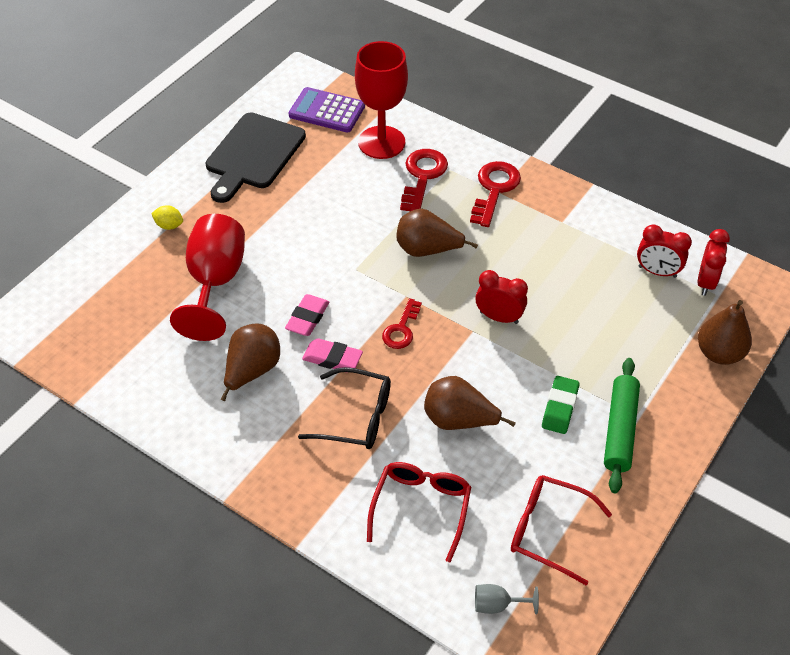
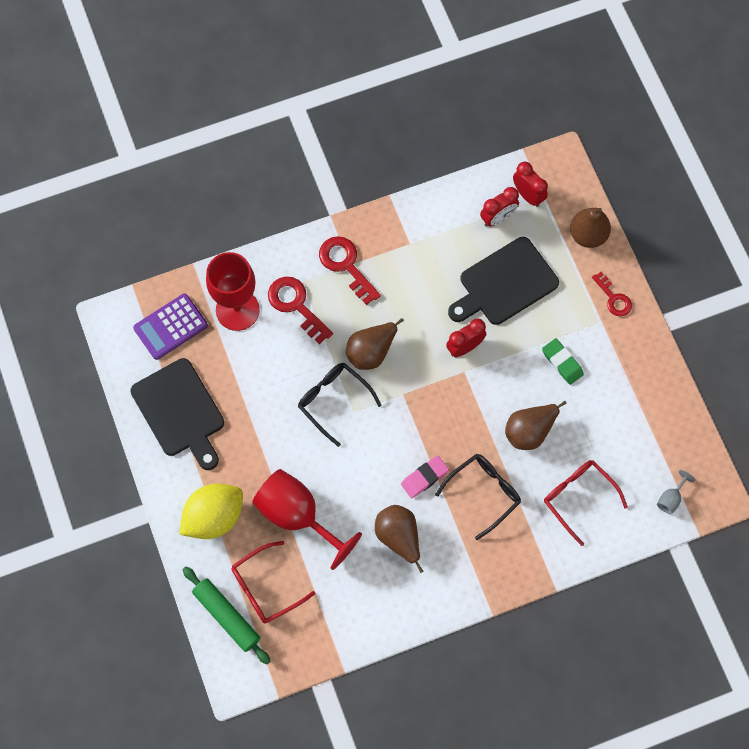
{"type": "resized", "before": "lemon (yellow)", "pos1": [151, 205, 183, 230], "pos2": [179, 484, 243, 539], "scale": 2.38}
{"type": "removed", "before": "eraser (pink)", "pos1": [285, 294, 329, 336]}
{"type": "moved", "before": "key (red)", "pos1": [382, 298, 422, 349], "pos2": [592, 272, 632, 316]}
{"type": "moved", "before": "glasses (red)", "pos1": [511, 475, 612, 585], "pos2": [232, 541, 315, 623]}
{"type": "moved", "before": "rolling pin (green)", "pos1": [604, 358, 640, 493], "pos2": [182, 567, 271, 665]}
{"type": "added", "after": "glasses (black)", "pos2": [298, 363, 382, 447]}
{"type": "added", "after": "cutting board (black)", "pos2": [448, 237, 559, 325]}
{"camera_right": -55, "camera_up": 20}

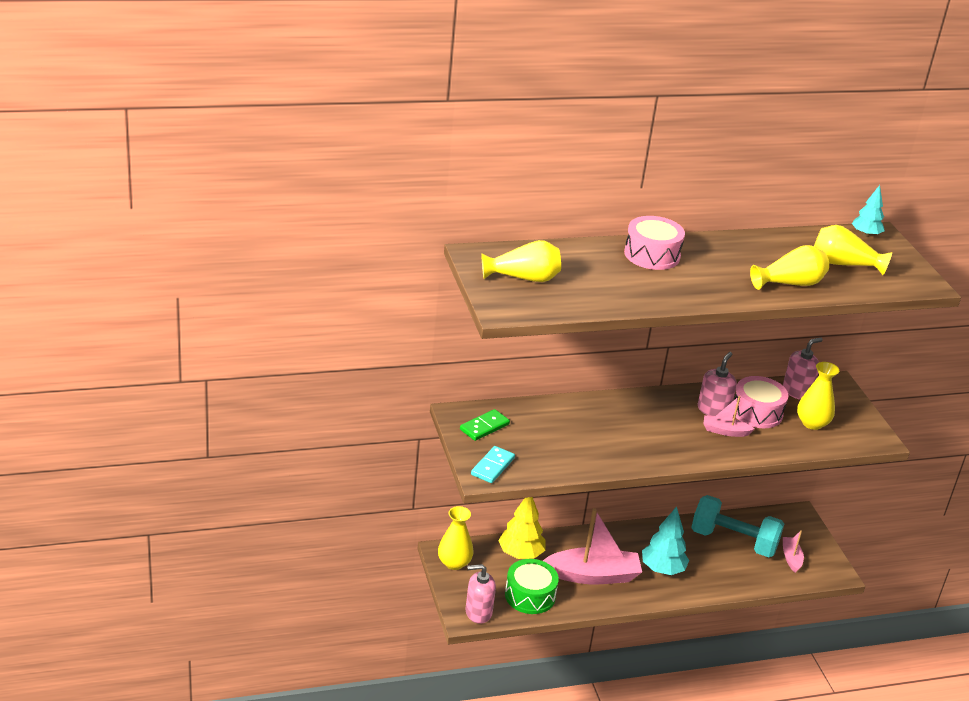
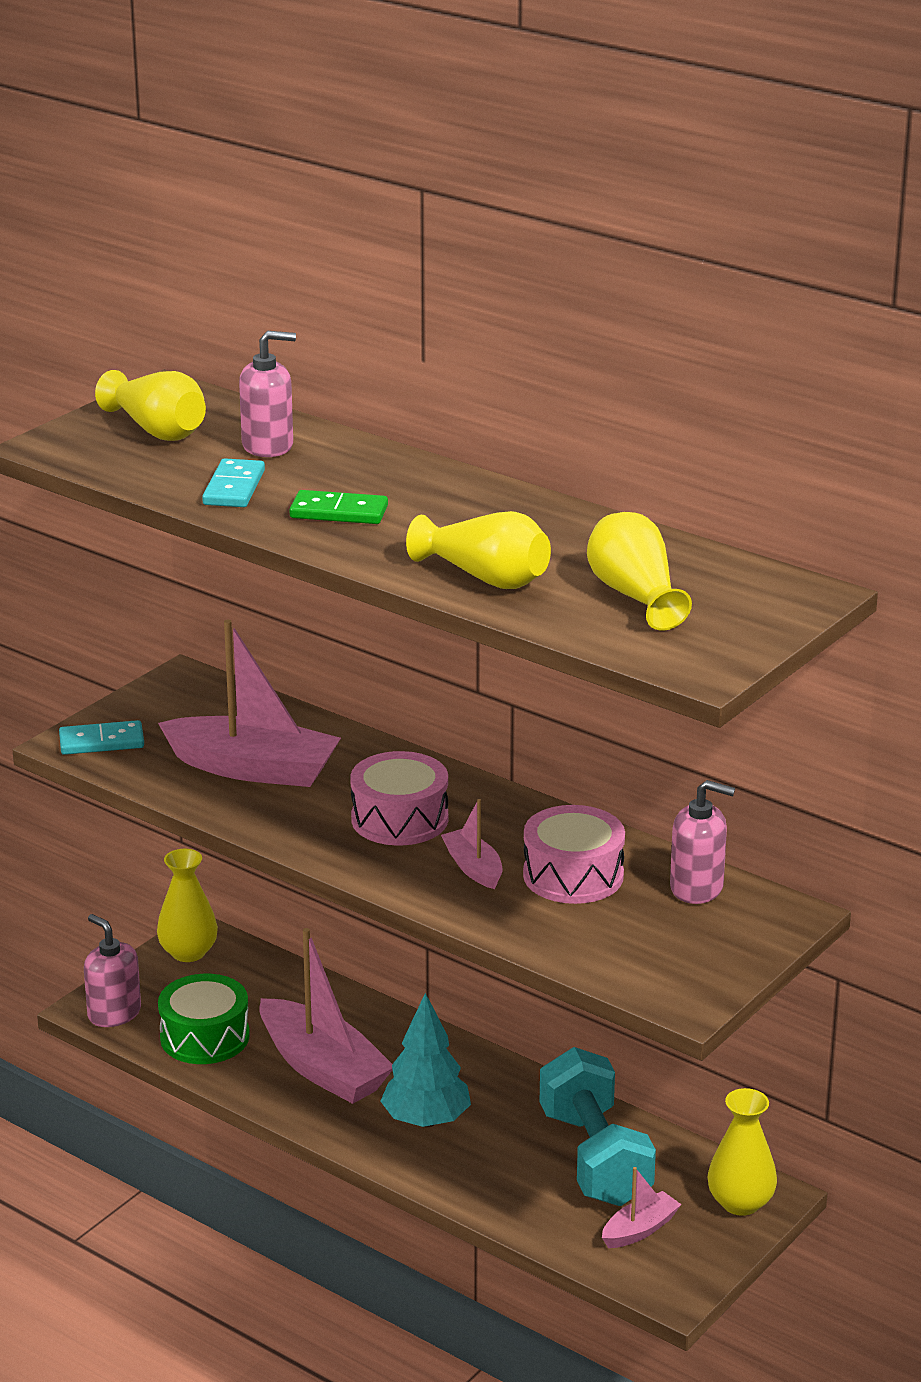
{"type": "moved", "before": "domino (green)", "pos1": [460, 409, 510, 441], "pos2": [289, 490, 388, 524]}
{"type": "removed", "before": "tree (yellow)", "pos1": [498, 497, 545, 559]}
{"type": "moved", "before": "drum (pink)", "pos1": [624, 216, 685, 270], "pos2": [351, 751, 448, 845]}
{"type": "moved", "before": "soap dispenser (pink)", "pos1": [698, 352, 737, 416], "pos2": [239, 331, 296, 457]}
{"type": "moved", "before": "vase (yellow)", "pos1": [797, 362, 839, 430], "pos2": [708, 1088, 777, 1216]}
{"type": "removed", "before": "tree (turquoise)", "pos1": [852, 185, 885, 237]}
{"type": "added", "after": "boat (pink)", "pos2": [158, 620, 341, 787]}
{"type": "added", "after": "domino (turquoise)", "pos2": [202, 458, 265, 507]}
{"camera_right": 55, "camera_up": -5}

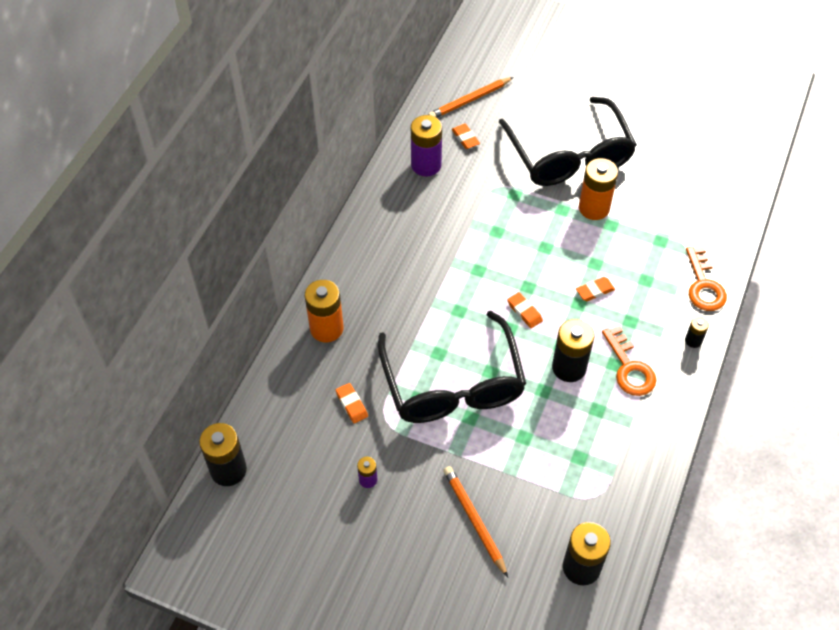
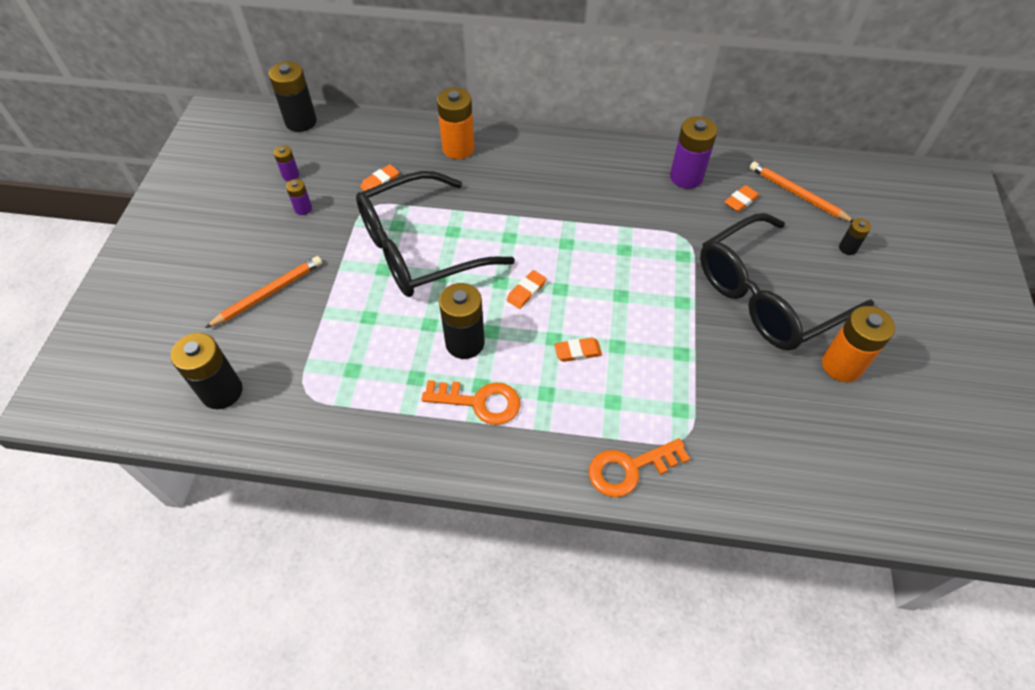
{"type": "turned", "before": "eraser (orange)", "pos1": [576, 277, 615, 301], "pos2": [554, 338, 602, 362], "turn": -60}
{"type": "moved", "before": "battery (orange)", "pos1": [579, 158, 618, 220], "pos2": [822, 306, 895, 382]}
{"type": "turned", "before": "key (orange)", "pos1": [602, 326, 656, 396], "pos2": [422, 380, 520, 425], "turn": -135}
{"type": "moved", "before": "battery (black)", "pos1": [685, 316, 709, 348], "pos2": [839, 218, 871, 255]}
{"type": "added", "after": "battery (purple)", "pos2": [274, 145, 299, 181]}
{"camera_right": 75, "camera_up": 0}

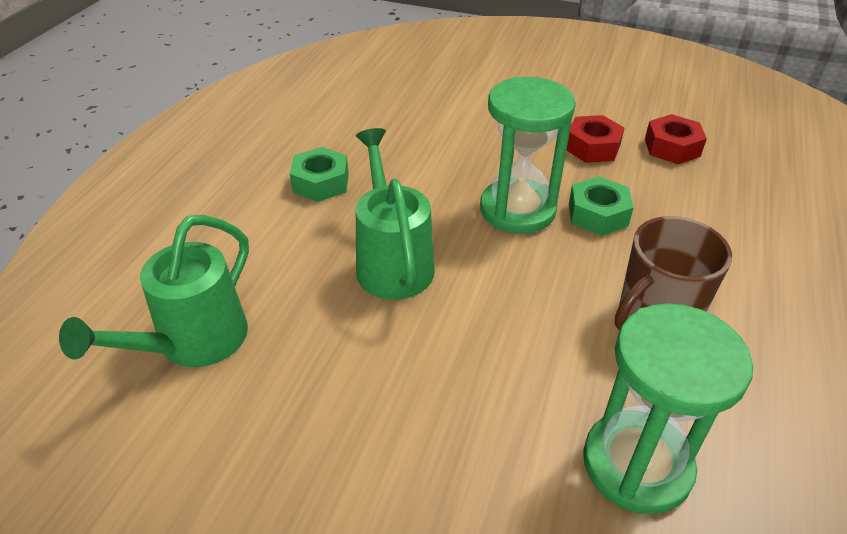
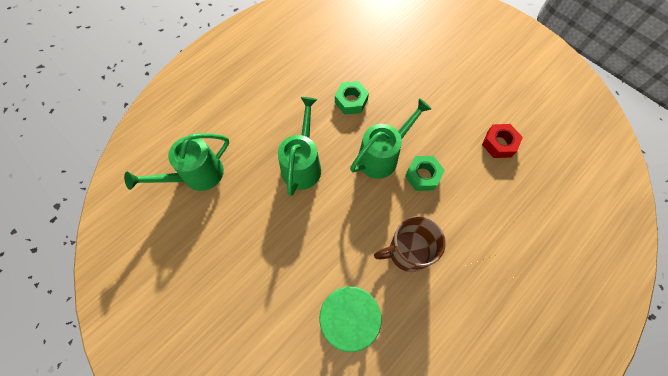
{"type": "moved", "before": "nut (green)", "pos1": [290, 147, 349, 202], "pos2": [335, 81, 369, 115]}
{"type": "replaced", "before": "hourglass (green)", "after": "watering can (green)", "pos1": [480, 77, 576, 234], "pos2": [350, 98, 432, 179]}
{"type": "removed", "before": "nut (red)", "pos1": [567, 115, 624, 163]}
{"camera_right": 25, "camera_up": 25}

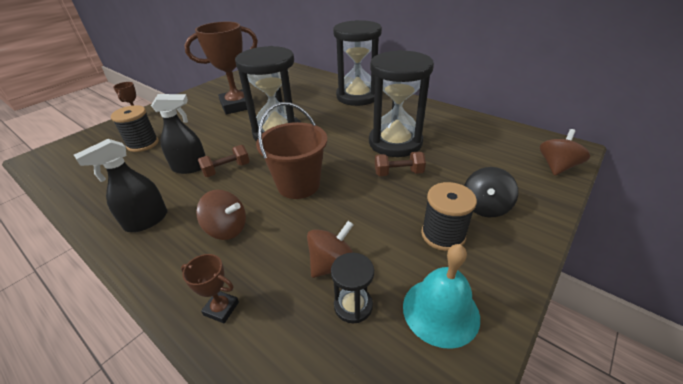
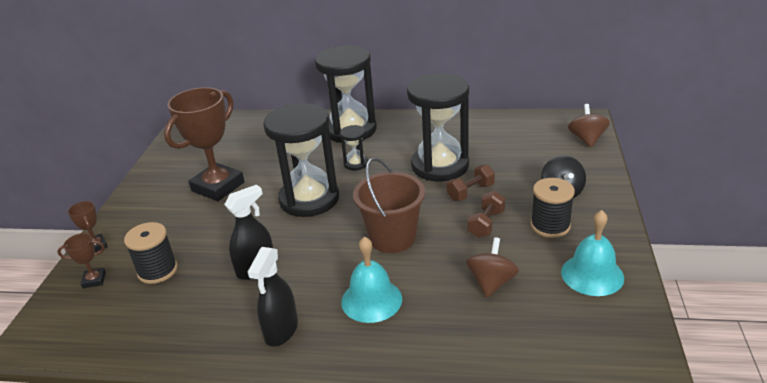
{"type": "moved", "before": "trophy (brown)", "pos1": [181, 254, 239, 323], "pos2": [57, 233, 106, 288]}
{"type": "replaced", "before": "spinning top (brown)", "after": "bell (turquoise)", "pos1": [196, 190, 246, 240], "pos2": [341, 236, 402, 323]}
{"type": "moved", "before": "dumbbell (brown)", "pos1": [198, 145, 250, 177], "pos2": [468, 191, 505, 238]}
{"type": "moved", "before": "hourglass (black)", "pos1": [331, 253, 374, 323], "pos2": [340, 125, 368, 170]}
{"camera_right": -30, "camera_up": -5}

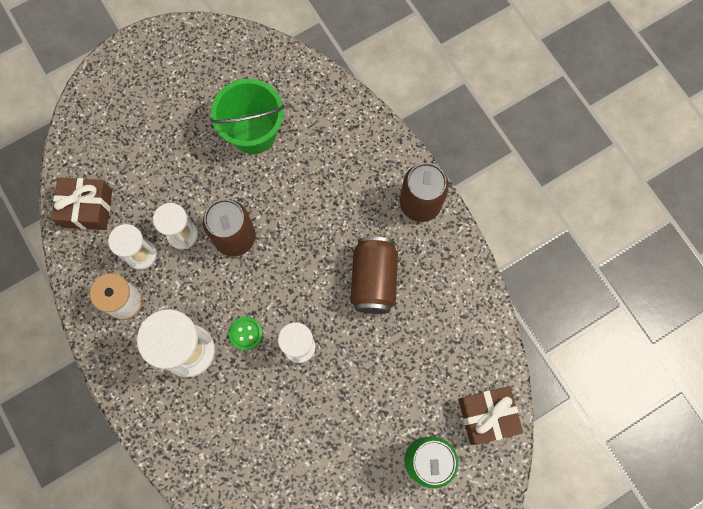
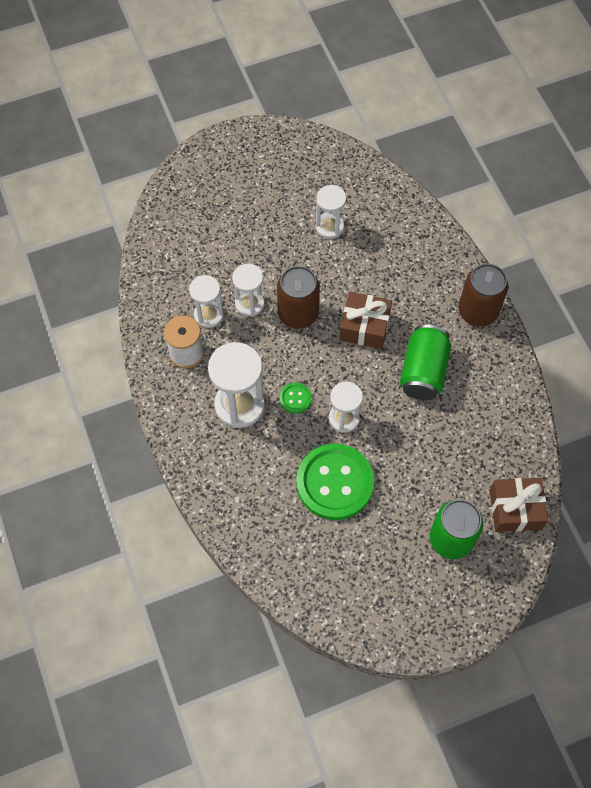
{"type": "moved", "before": "gift (brown)", "pos1": [51, 178, 112, 230], "pos2": [339, 292, 392, 349]}
{"type": "replaced", "before": "bucket (green)", "after": "hourglass (white)", "pos1": [210, 79, 285, 154], "pos2": [316, 185, 346, 239]}
{"type": "recoloured", "before": "can (brown)", "after": "can (green)", "pos1": [350, 237, 398, 314], "pos2": [400, 325, 451, 400]}
{"type": "added", "after": "button (green)", "pos2": [296, 443, 374, 520]}
{"camera_right": 10, "camera_up": -10}

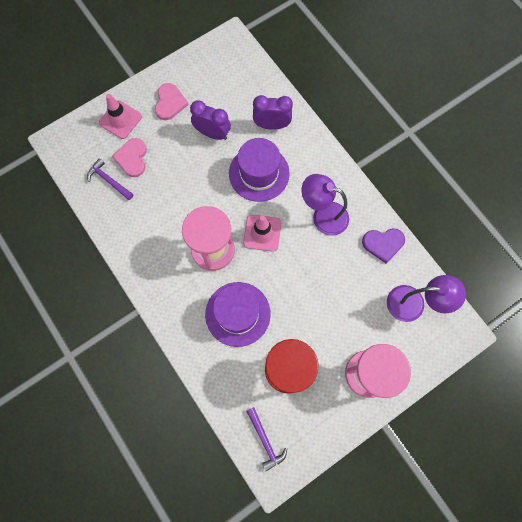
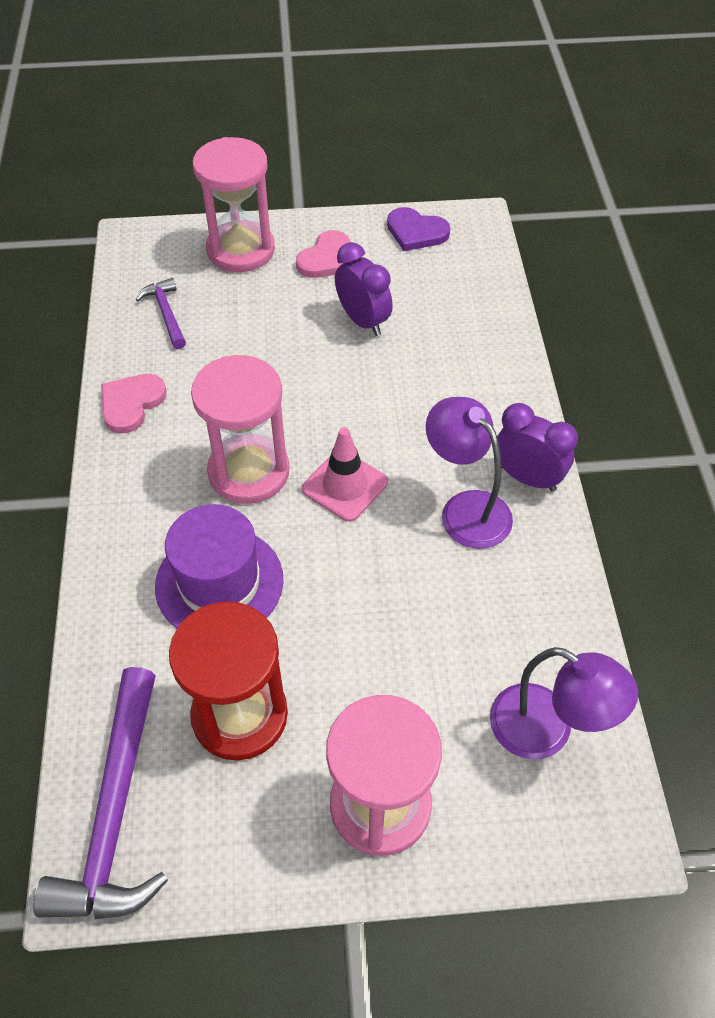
{"type": "replaced", "before": "traffic cone (pink)", "after": "hourglass (pink)", "pos1": [99, 94, 142, 139], "pos2": [193, 137, 275, 272]}
{"type": "moved", "before": "heart (pink)", "pos1": [112, 138, 147, 177], "pos2": [101, 374, 166, 433]}
{"type": "removed", "before": "hat (purple)", "pos1": [229, 138, 290, 202]}
{"type": "resized", "before": "hammer (purple)", "pos1": [246, 407, 287, 471], "pos2": [33, 667, 168, 919], "scale": 1.94}
{"type": "moved", "before": "clock (purple)", "pos1": [253, 95, 293, 130], "pos2": [497, 403, 578, 492]}
{"type": "moved", "before": "heart (purple)", "pos1": [362, 228, 405, 264], "pos2": [387, 207, 450, 251]}
{"camera_right": 30, "camera_up": -20}

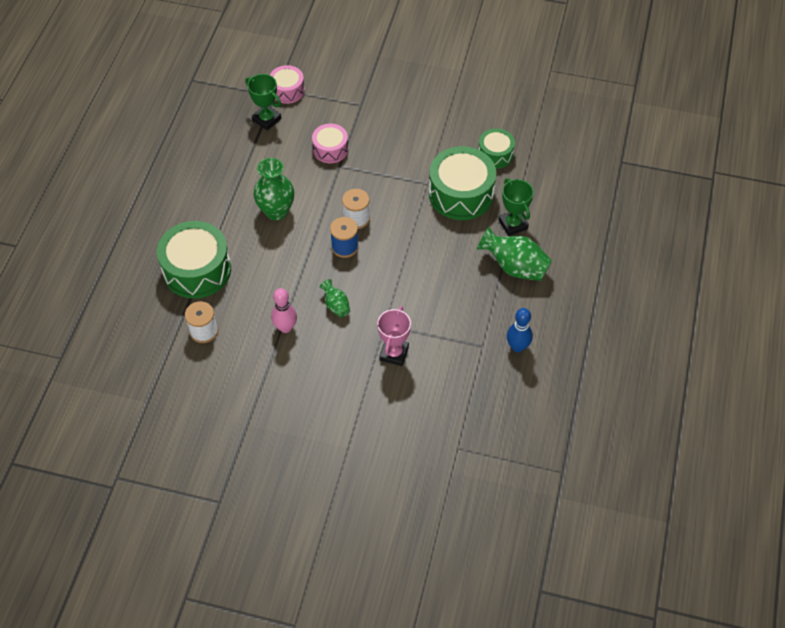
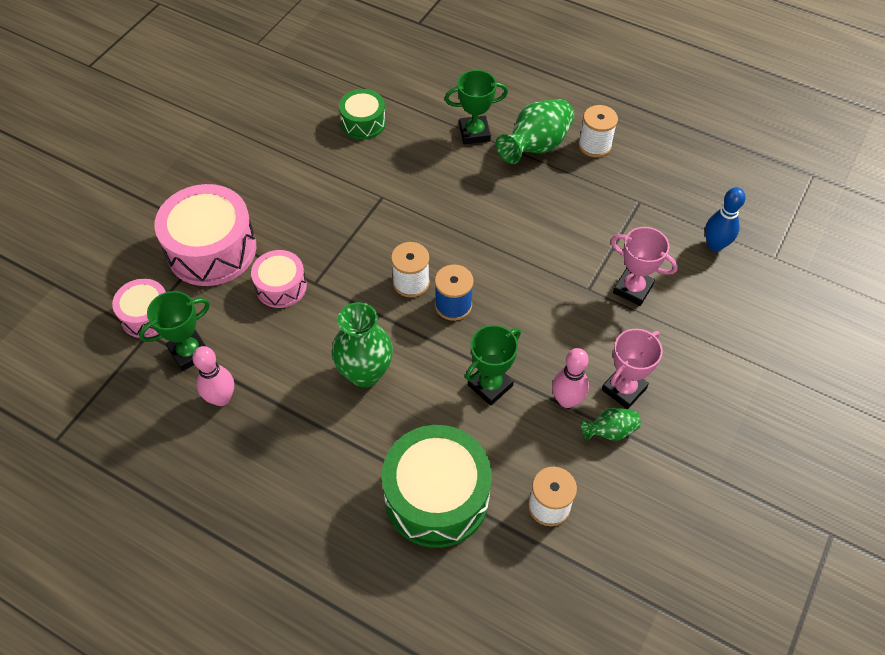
{"type": "moved", "before": "vase (green)", "pos1": [320, 279, 350, 318], "pos2": [581, 408, 641, 441]}
{"type": "removed", "before": "drum (green)", "pos1": [429, 146, 496, 220]}
{"type": "moved", "before": "bowling pin (blue)", "pos1": [507, 308, 533, 352], "pos2": [705, 187, 746, 252]}
{"type": "added", "after": "drum (pink)", "pos2": [154, 184, 256, 286]}
{"type": "added", "after": "bowling pin (pink)", "pos2": [192, 346, 234, 406]}
{"type": "added", "after": "trophy (green)", "pos2": [465, 325, 521, 406]}
{"type": "added", "after": "spool (white)", "pos2": [579, 105, 618, 157]}
{"type": "added", "after": "trophy (pink)", "pos2": [602, 329, 663, 409]}
{"camera_right": -75, "camera_up": 0}

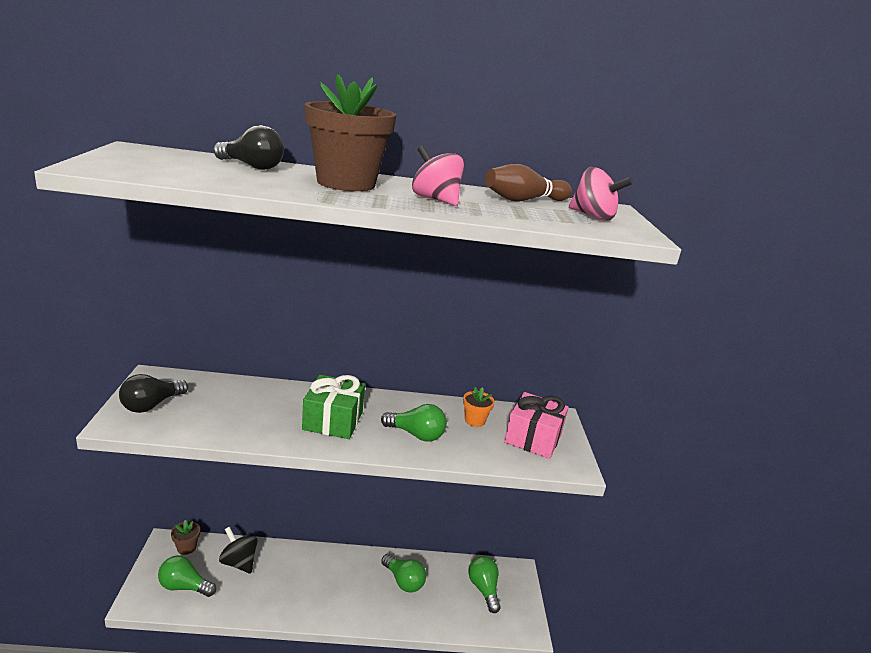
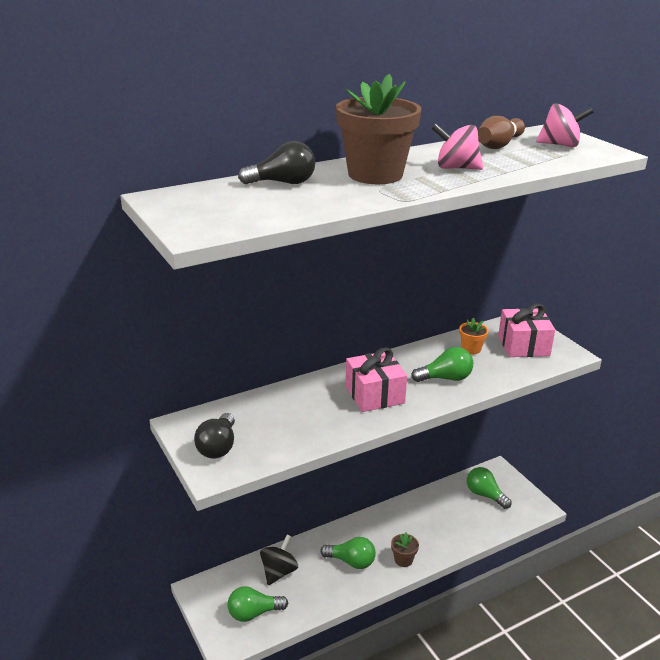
{"type": "moved", "before": "flower pot (brown)", "pos1": [171, 520, 200, 555], "pos2": [391, 532, 419, 567]}
{"type": "turned", "before": "spinning top (black)", "pos1": [219, 527, 258, 574], "pos2": [260, 535, 298, 585], "turn": 105}
{"type": "recoloured", "before": "gift (green)", "after": "gift (pink)", "pos1": [302, 375, 365, 439], "pos2": [345, 347, 407, 412]}
{"type": "moved", "before": "light bulb (green)", "pos1": [381, 554, 426, 593], "pos2": [320, 537, 376, 569]}
{"camera_right": -25, "camera_up": 5}

